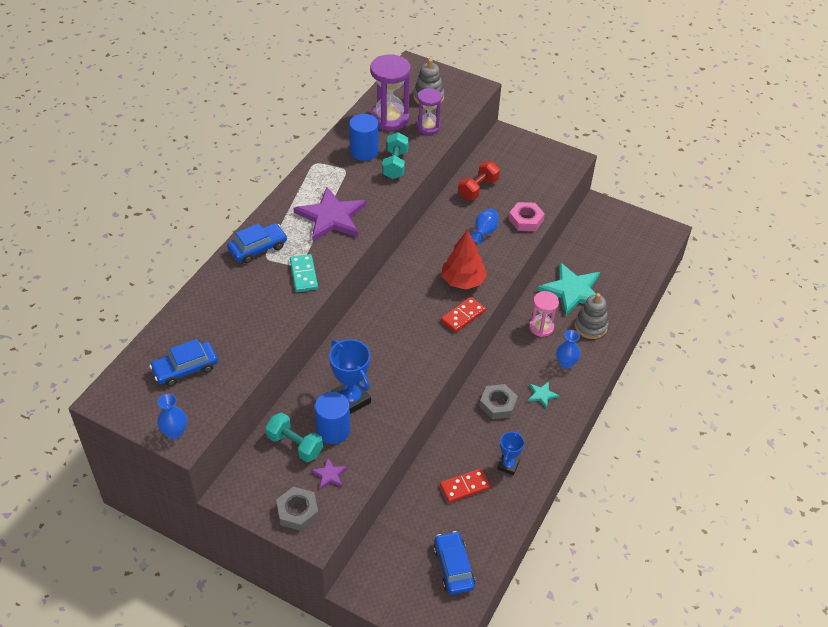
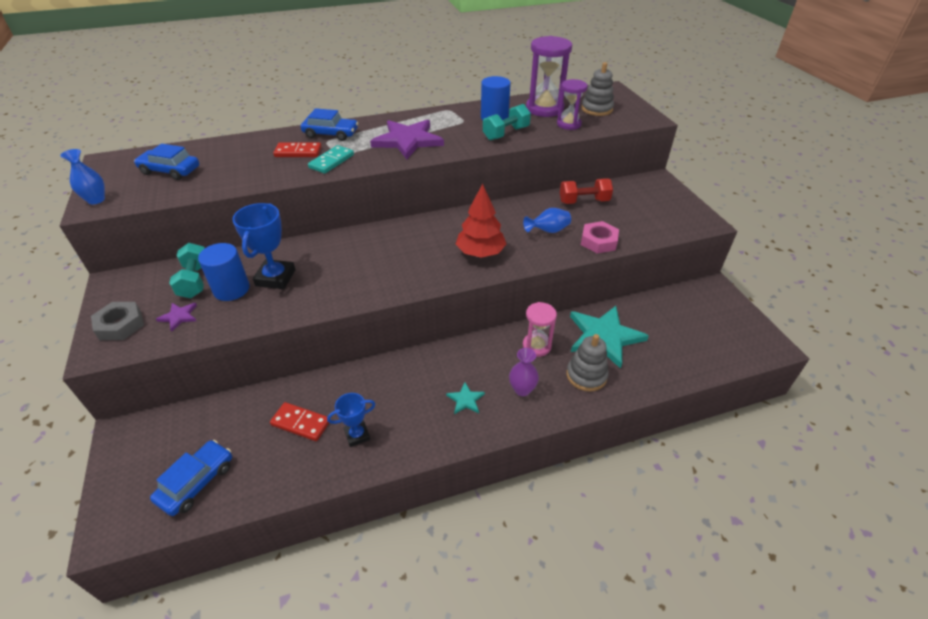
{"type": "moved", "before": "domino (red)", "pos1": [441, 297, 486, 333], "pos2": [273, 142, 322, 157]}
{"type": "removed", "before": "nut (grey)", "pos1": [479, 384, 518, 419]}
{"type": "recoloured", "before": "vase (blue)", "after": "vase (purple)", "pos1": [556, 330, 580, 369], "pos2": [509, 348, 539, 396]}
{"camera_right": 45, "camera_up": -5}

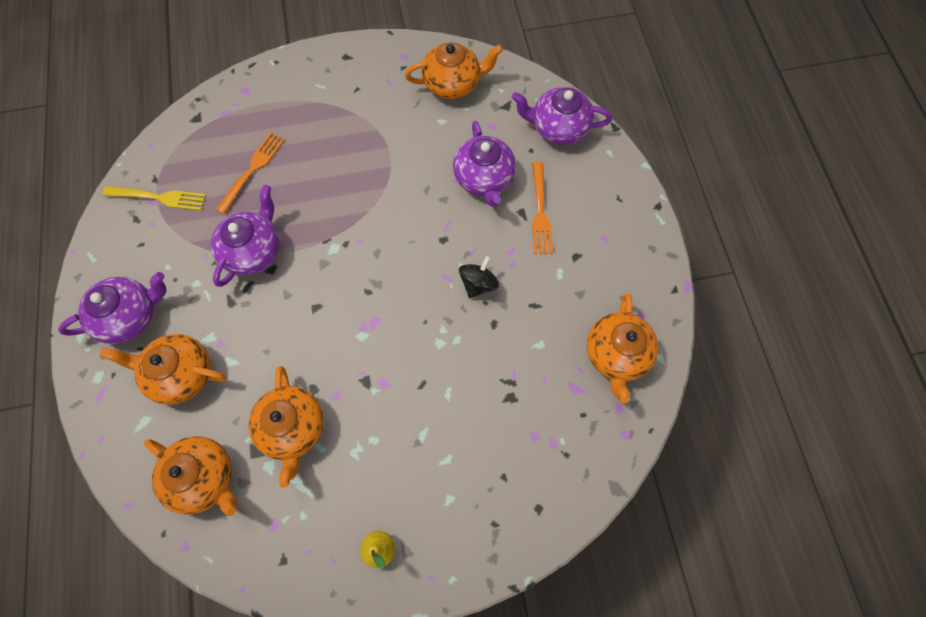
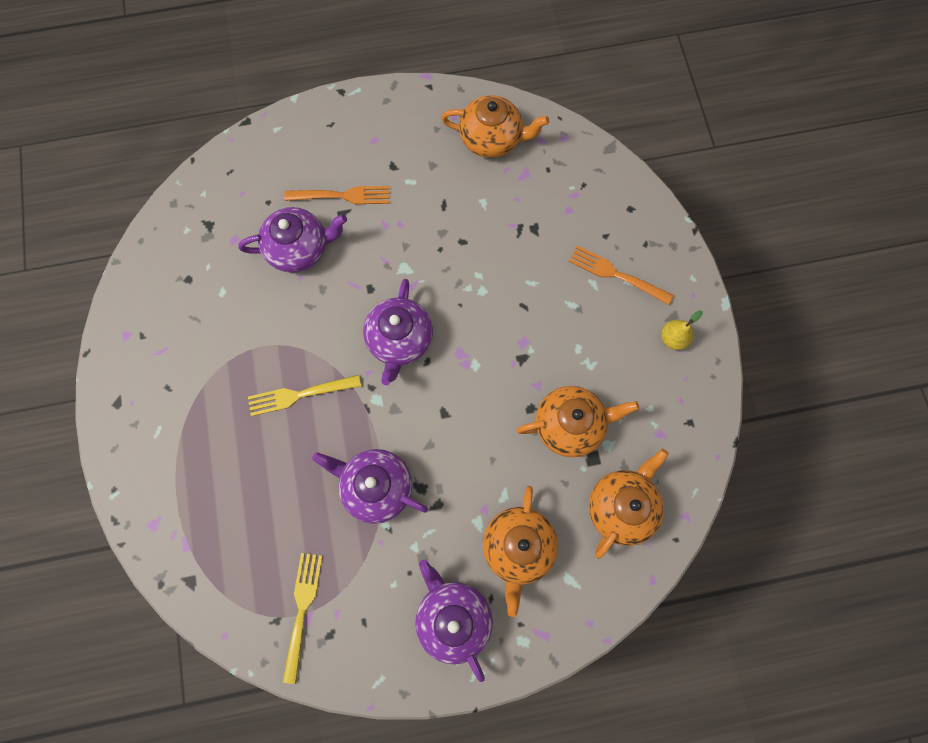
{"type": "moved", "before": "fork (orange)", "pos1": [215, 133, 285, 214], "pos2": [569, 246, 674, 305]}
{"type": "removed", "before": "teapot (orange)", "pos1": [405, 42, 503, 99]}
{"type": "removed", "before": "spinning top (black)", "pos1": [459, 256, 499, 298]}
{"type": "moved", "before": "teapot (purple)", "pos1": [512, 87, 612, 145], "pos2": [363, 279, 433, 385]}
{"type": "added", "after": "fork (yellow)", "pos2": [248, 375, 361, 416]}
{"camera_right": -90, "camera_up": 5}

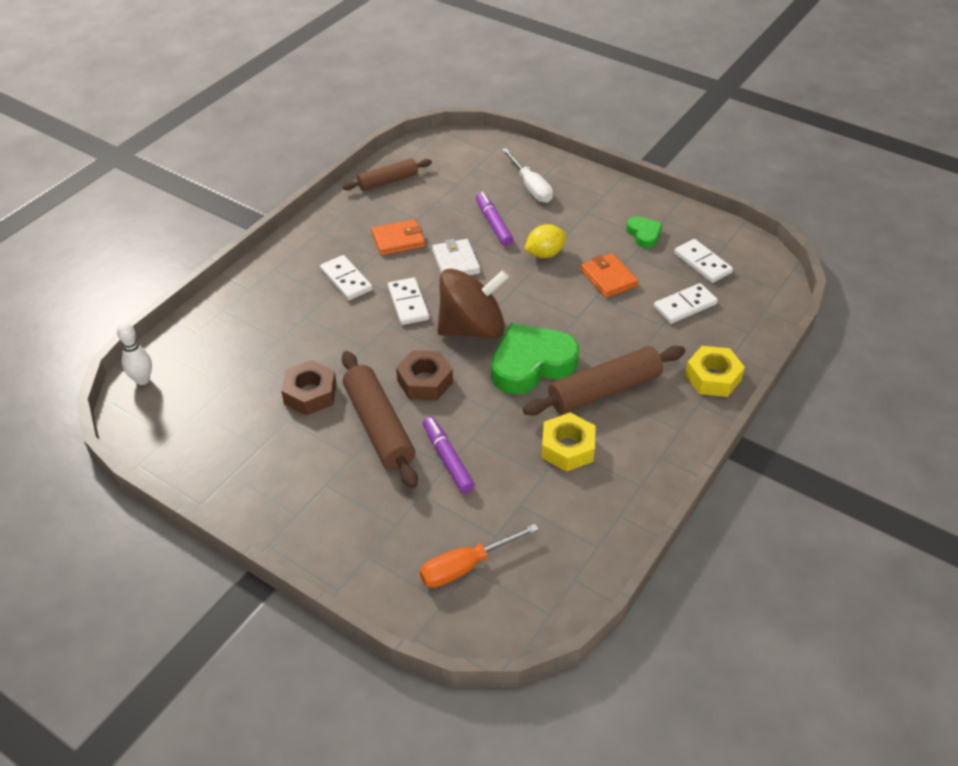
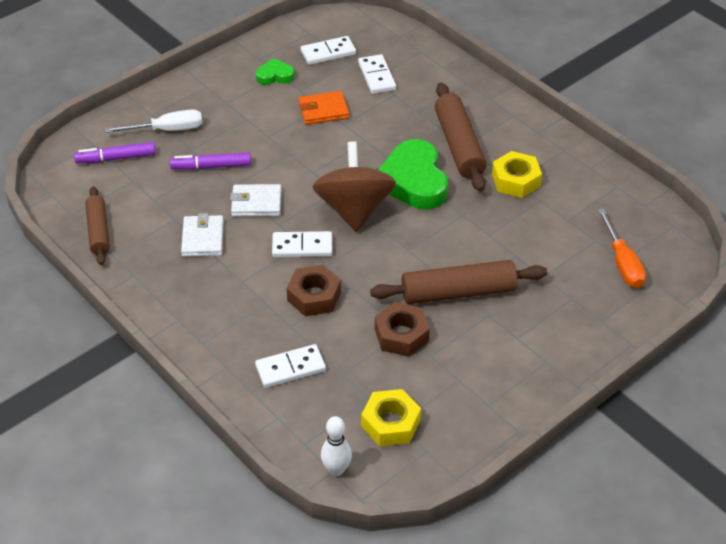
{"type": "moved", "before": "domino (white)", "pos1": [320, 255, 373, 300], "pos2": [255, 344, 326, 388]}
{"type": "recoloured", "before": "wallet (orange)", "after": "wallet (white)", "pos1": [372, 219, 425, 256], "pos2": [181, 213, 224, 257]}
{"type": "moved", "before": "nut (brown)", "pos1": [396, 350, 453, 400], "pos2": [287, 265, 341, 316]}
{"type": "moved", "before": "marker (purple)", "pos1": [423, 416, 475, 493], "pos2": [74, 142, 156, 163]}
{"type": "removed", "before": "lemon (yellow)", "pos1": [524, 224, 567, 258]}
{"type": "moved", "before": "nut (yellow)", "pos1": [685, 346, 745, 397], "pos2": [361, 389, 421, 446]}
{"camera_right": -75, "camera_up": 0}

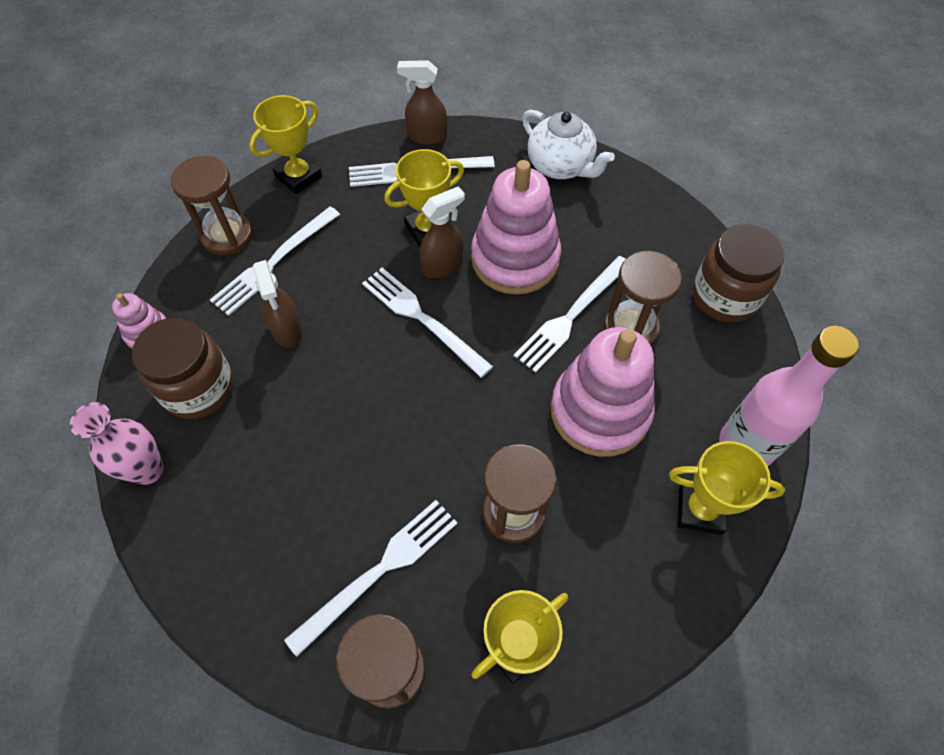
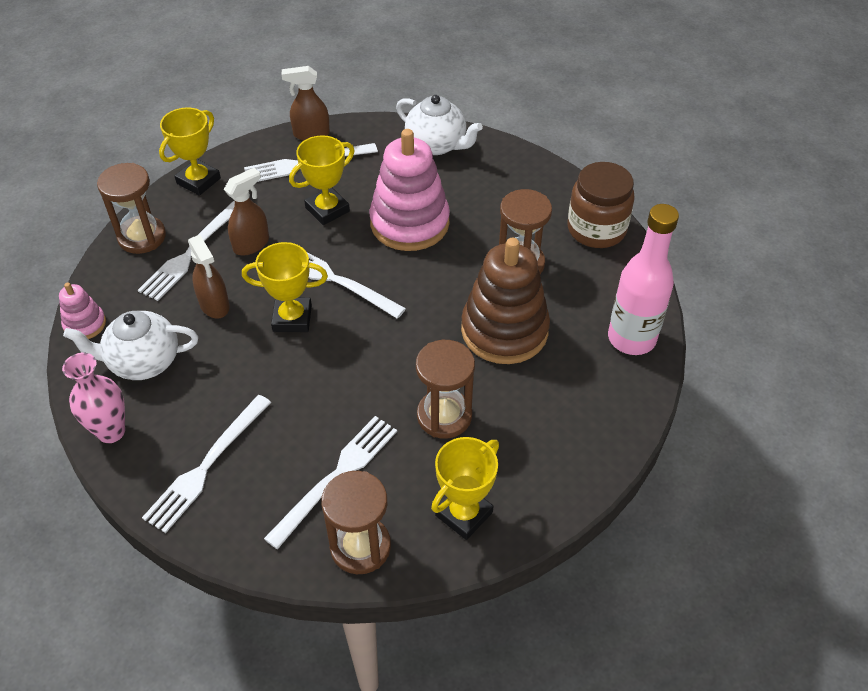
{"type": "replaced", "before": "jar (brown)", "after": "teapot (white)", "pos1": [132, 318, 234, 419], "pos2": [63, 311, 198, 380]}
{"type": "moved", "before": "spray bottle (brown)", "pos1": [420, 186, 465, 278], "pos2": [224, 168, 269, 256]}
{"type": "moved", "before": "fork (white)", "pos1": [514, 256, 625, 373], "pos2": [142, 395, 271, 533]}
{"type": "recoloured", "before": "stacking toy (pink)", "after": "stacking toy (brown)", "pos1": [551, 327, 655, 457], "pos2": [461, 238, 550, 364]}
{"type": "moved", "before": "trophy (yellow)", "pos1": [669, 441, 785, 535], "pos2": [242, 242, 328, 332]}
{"camera_right": -10, "camera_up": -10}

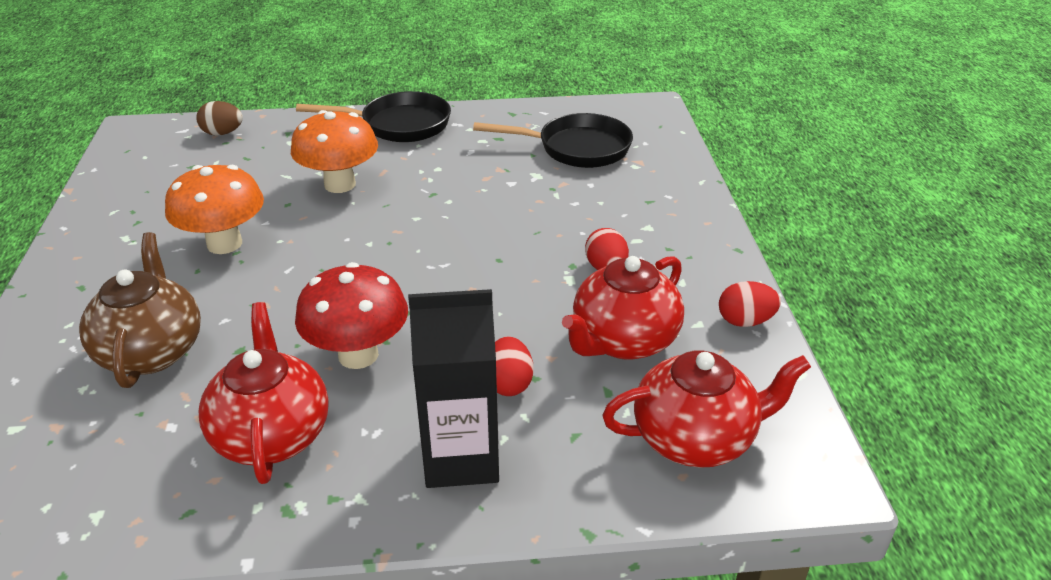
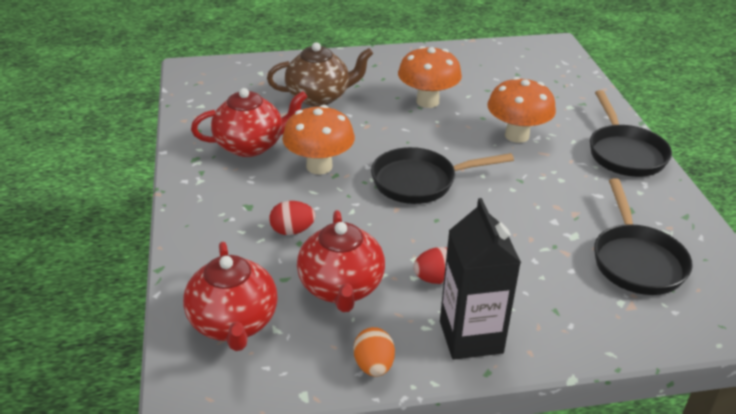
{"type": "removed", "before": "egg (brown)", "pos1": [196, 101, 243, 136]}
{"type": "recoloured", "before": "mushroom (red)", "after": "mushroom (orange)", "pos1": [295, 262, 408, 369], "pos2": [282, 105, 355, 174]}
{"type": "moved", "before": "carton (black)", "pos1": [408, 289, 499, 488], "pos2": [440, 198, 521, 360]}
{"type": "turned", "before": "teapot (red)", "pos1": [562, 256, 684, 360], "pos2": [297, 210, 385, 312], "turn": -135}
{"type": "recoloured", "before": "egg (red)", "after": "egg (orange)", "pos1": [719, 281, 781, 327], "pos2": [353, 327, 395, 377]}
{"type": "added", "after": "pan (black)", "pos2": [371, 147, 514, 204]}
{"camera_right": 85, "camera_up": 0}

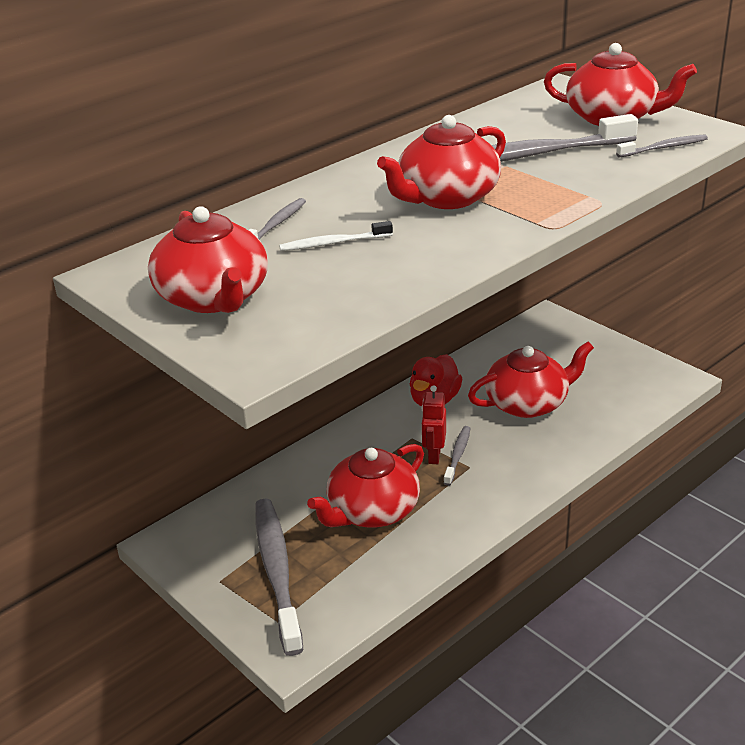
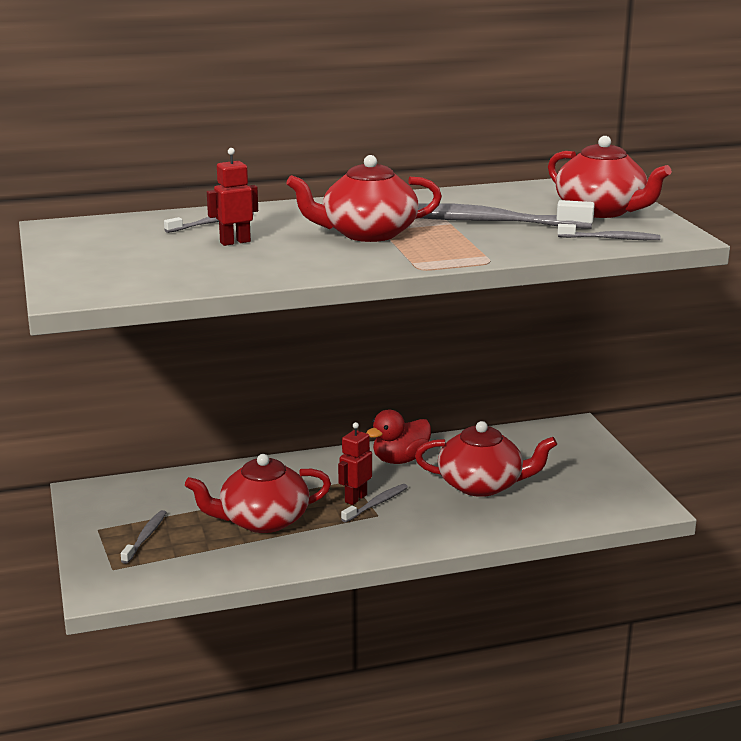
{"type": "removed", "before": "teapot (red)", "pos1": [148, 206, 268, 313]}
{"type": "resized", "before": "toothbrush (grey)", "pos1": [255, 499, 303, 656], "pos2": [121, 510, 167, 564], "scale": 0.48}
{"type": "replaced", "before": "toothbrush (white)", "after": "robot (red)", "pos1": [279, 221, 393, 251], "pos2": [207, 148, 258, 246]}
{"camera_right": 25, "camera_up": -10}

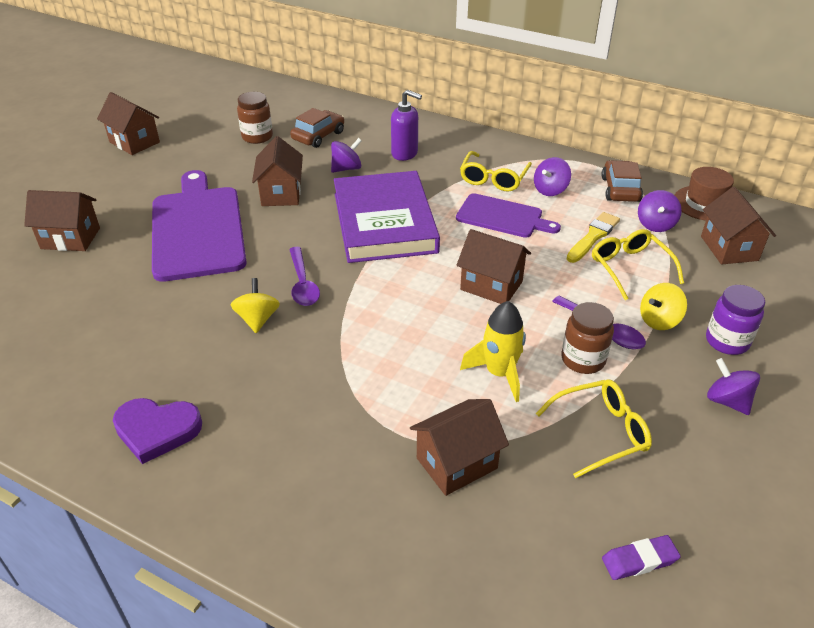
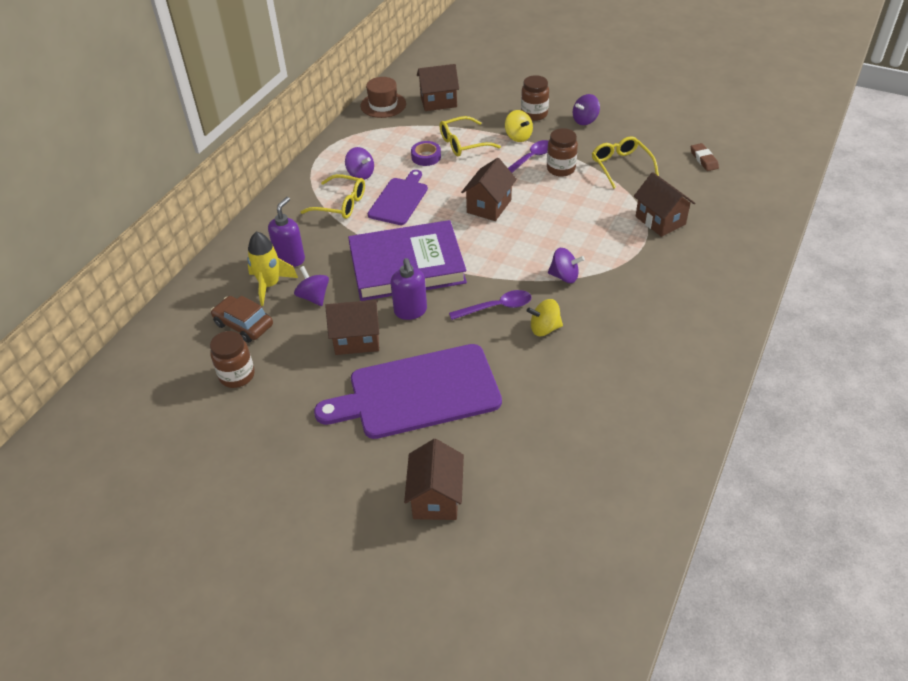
{"type": "removed", "before": "house (brown)", "pos1": [97, 92, 160, 155]}
{"type": "removed", "before": "heart (purple)", "pos1": [113, 398, 202, 464]}
{"type": "moved", "before": "rocket (yellow)", "pos1": [460, 301, 526, 402], "pos2": [247, 231, 298, 306]}
{"type": "replaced", "before": "brush (yellow)", "after": "tape (purple)", "pos1": [567, 212, 620, 263], "pos2": [411, 141, 441, 166]}
{"type": "removed", "before": "car (brown)", "pos1": [602, 160, 643, 202]}
{"type": "recoloured", "before": "eraser (purple)", "after": "eraser (brown)", "pos1": [602, 535, 681, 580], "pos2": [691, 143, 719, 171]}
{"type": "moved", "before": "spinning top (purple)", "pos1": [638, 190, 682, 232], "pos2": [548, 248, 585, 283]}
{"type": "recoloured", "before": "jar (purple)", "after": "jar (brown)", "pos1": [706, 285, 765, 355], "pos2": [521, 75, 549, 121]}
{"type": "added", "after": "soap dispenser (purple)", "pos2": [391, 258, 427, 320]}
{"camera_right": -90, "camera_up": 5}

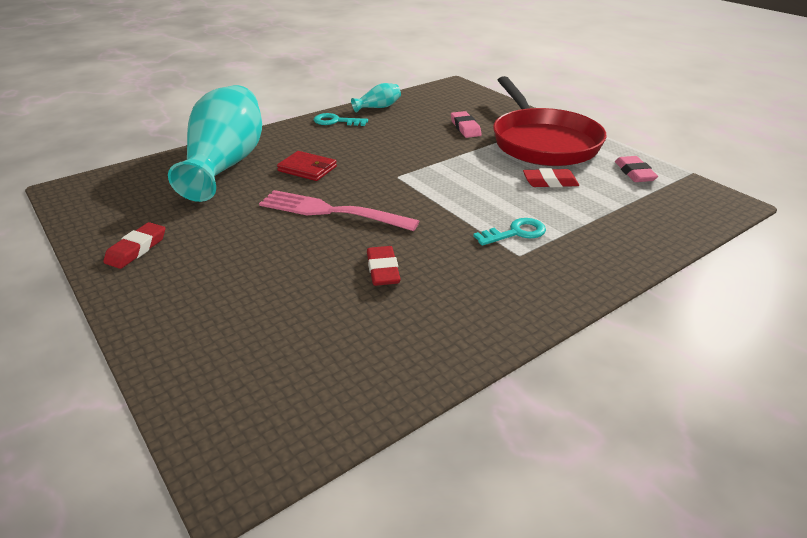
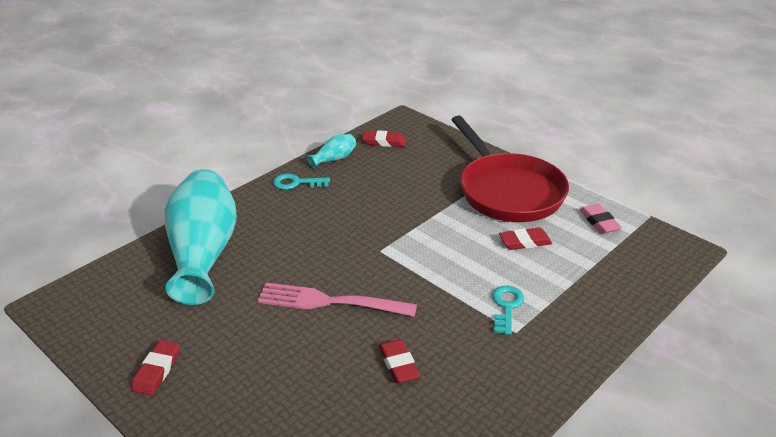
{"type": "removed", "before": "wallet (red)", "pos1": [277, 151, 337, 181]}
{"type": "removed", "before": "eraser (pink)", "pos1": [451, 111, 482, 138]}
{"type": "turned", "before": "key (turquoise)", "pos1": [473, 218, 546, 246], "pos2": [492, 286, 524, 335], "turn": -45}
{"type": "added", "after": "eraser (red)", "pos2": [362, 130, 406, 147]}
{"camera_right": -10, "camera_up": 0}

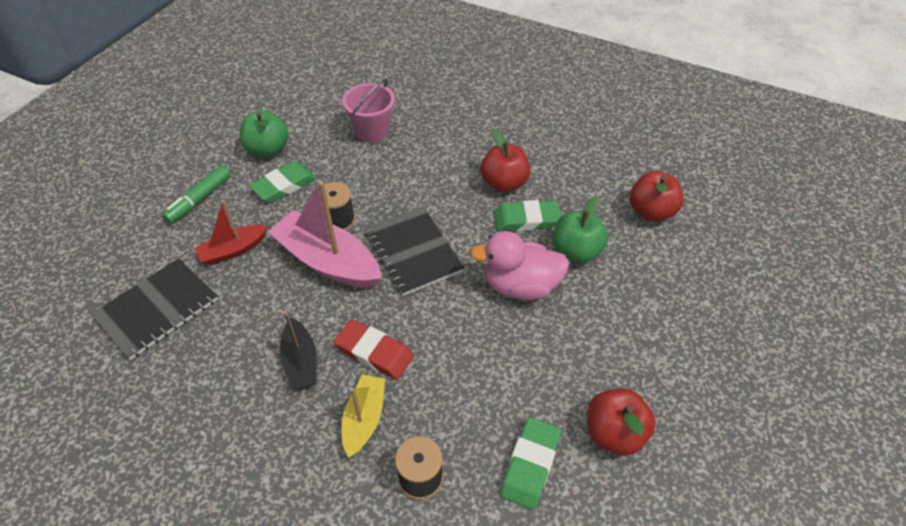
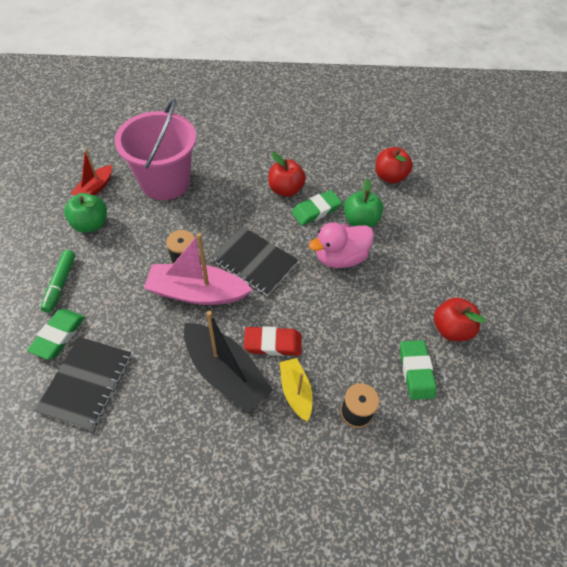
{"type": "moved", "before": "boat (red)", "pos1": [194, 200, 268, 265], "pos2": [70, 149, 112, 196]}
{"type": "moved", "before": "eraser (green)", "pos1": [249, 161, 316, 203], "pos2": [27, 309, 85, 360]}
{"type": "resized", "before": "boat (black)", "pos1": [280, 311, 317, 390], "pos2": [184, 311, 273, 412], "scale": 1.75}
{"type": "resized", "before": "bucket (pink)", "pos1": [342, 79, 395, 143], "pos2": [115, 98, 196, 200], "scale": 1.78}
{"camera_right": -30, "camera_up": 5}

